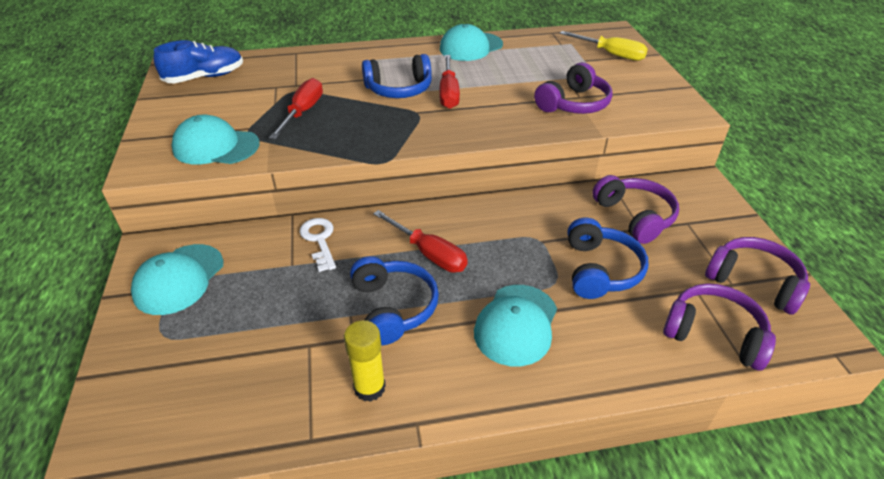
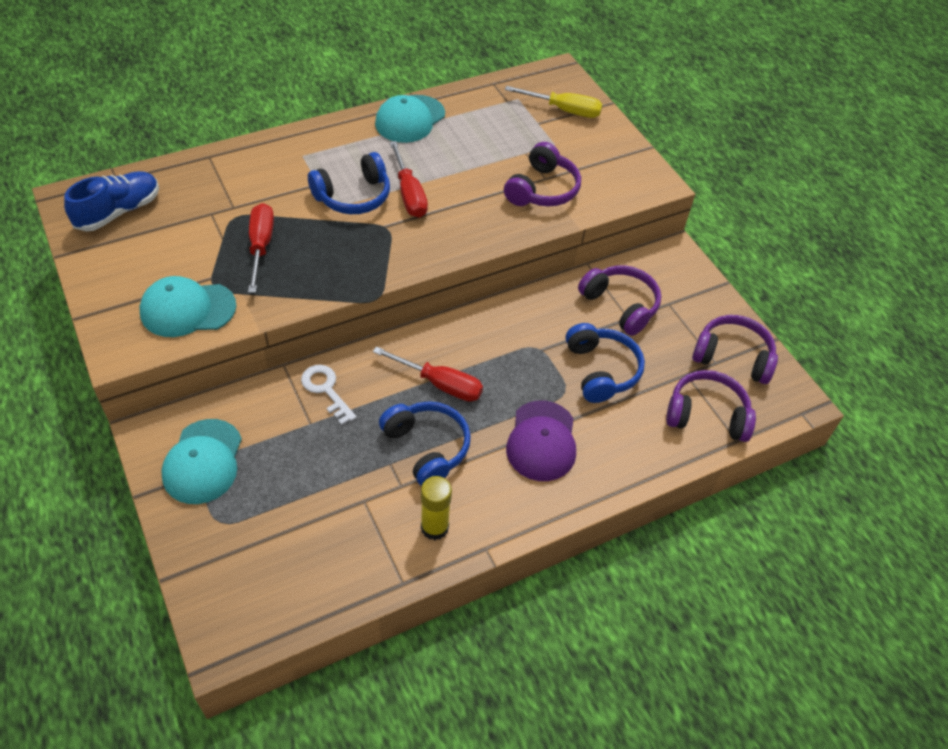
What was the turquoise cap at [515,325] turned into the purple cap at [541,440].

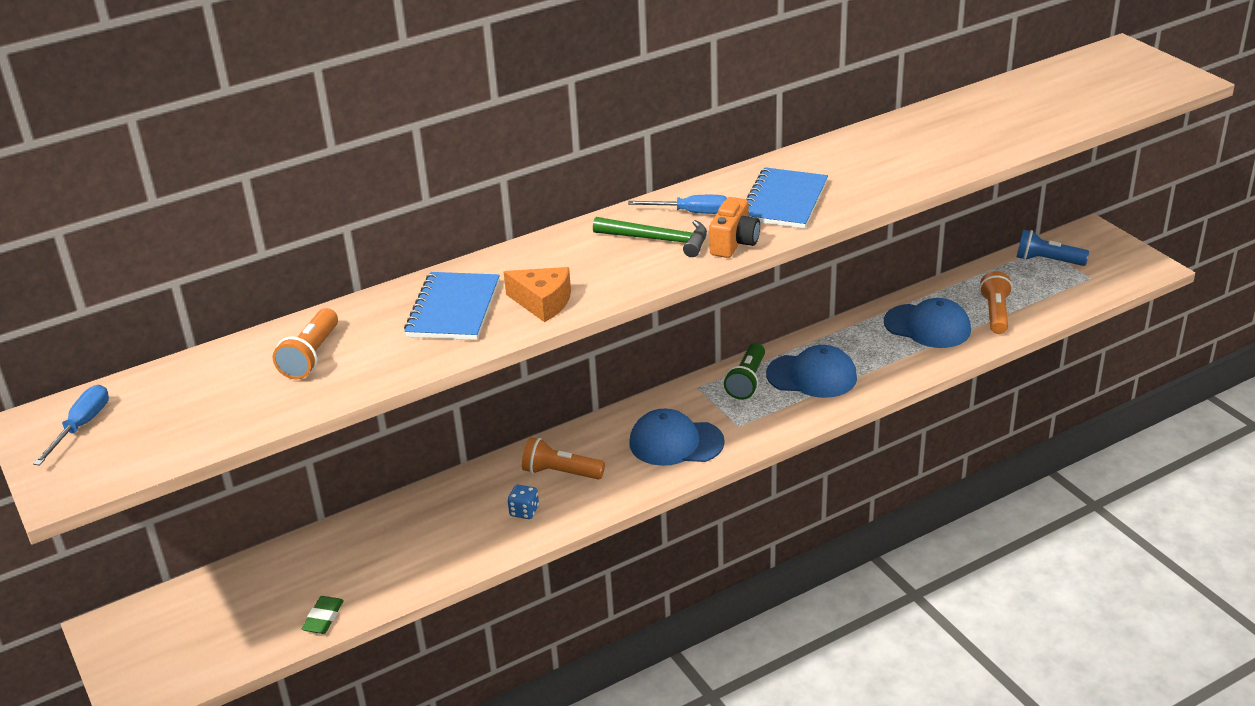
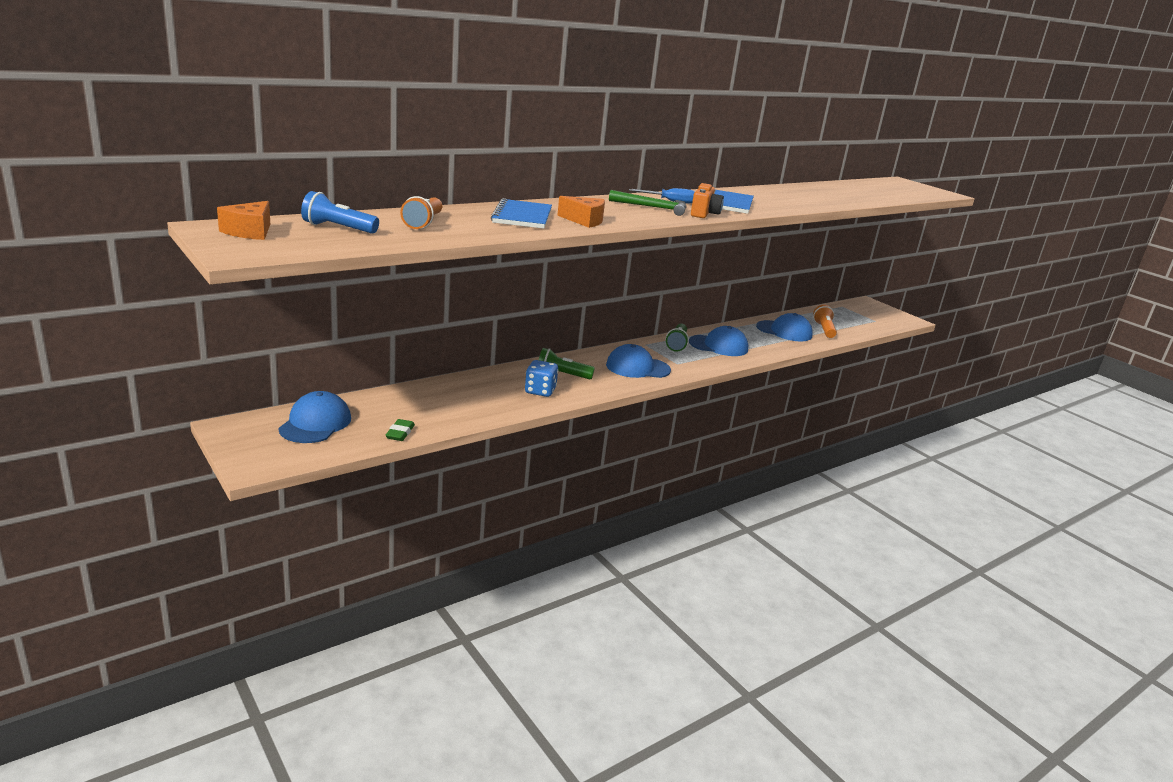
The blue flashlight ended up elsewhere, having gone from [1052,247] to [340,212].
Where the blue screwdriver stood at [71,425], the orange cheese came to stand at [243,220].
What was the orange flashlight at [563,458] turned into the green flashlight at [567,363].
The size of the blue dice at [523,502] changed by a factor of 1.56.
The second view gained the blue cap at [314,417].

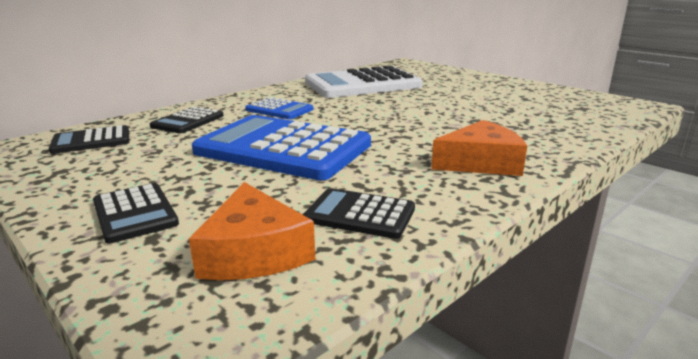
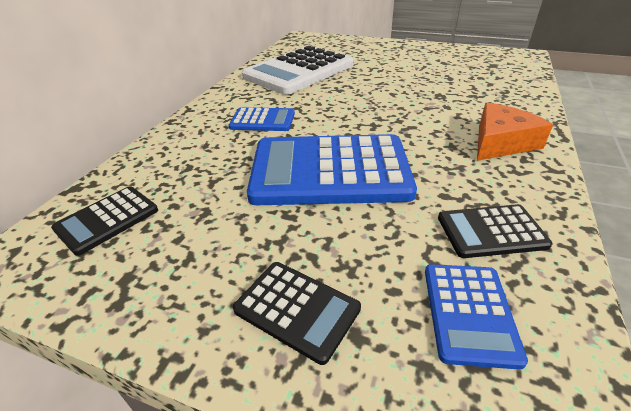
The second view lost the black calculator at [187,120].
Where the orange cheese stood at [252,231], the blue calculator came to stand at [476,317].

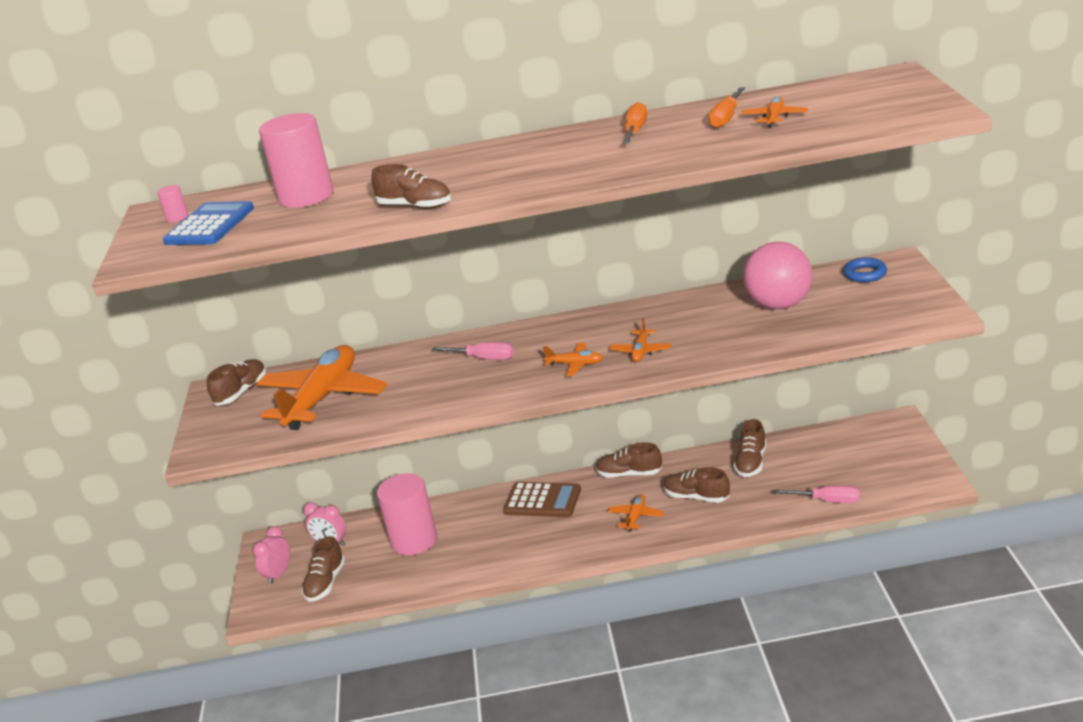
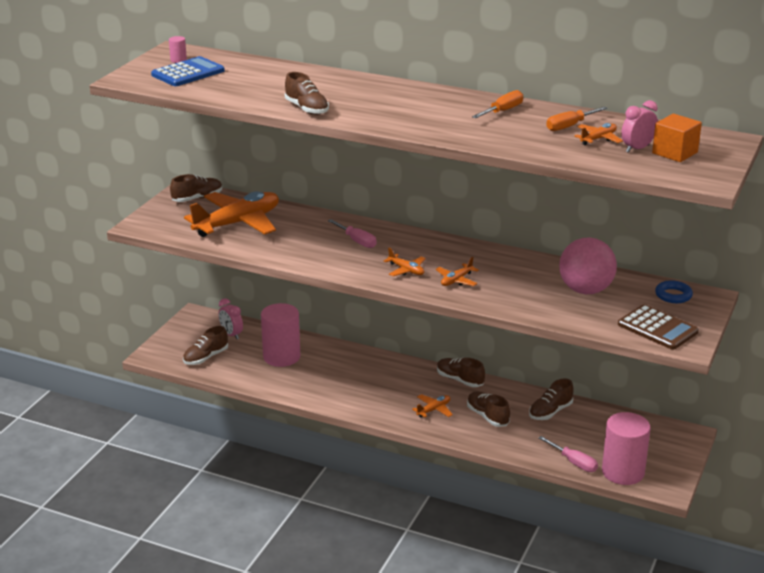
The pink cylinder ended up elsewhere, having gone from [296,160] to [626,448].
The brown calculator ended up elsewhere, having gone from [542,499] to [658,327].
The pink clock ended up elsewhere, having gone from [271,555] to [639,126].
The second view gained the orange cube at [677,138].

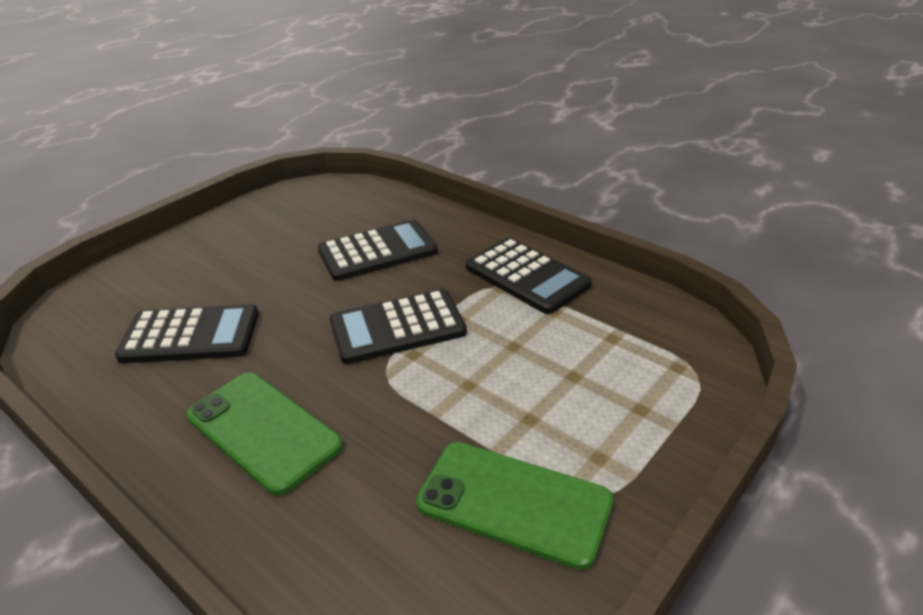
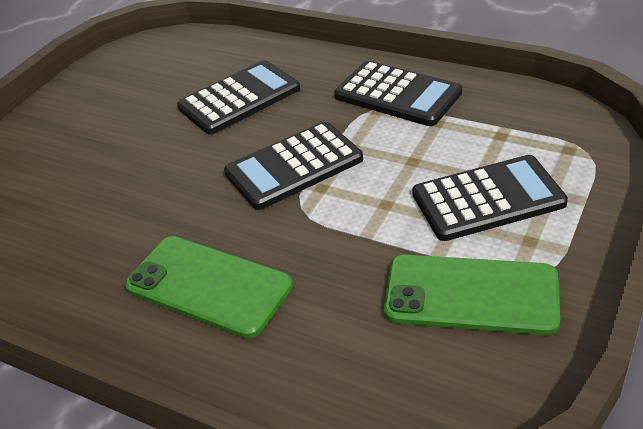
The black calculator ended up elsewhere, having gone from [187,333] to [490,198].

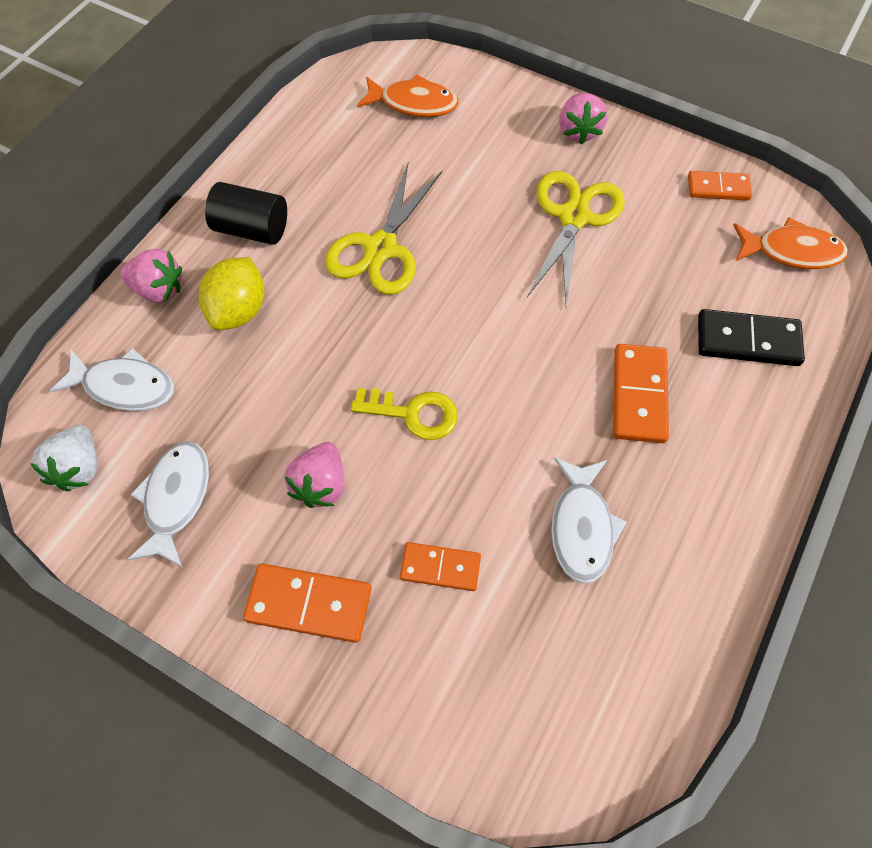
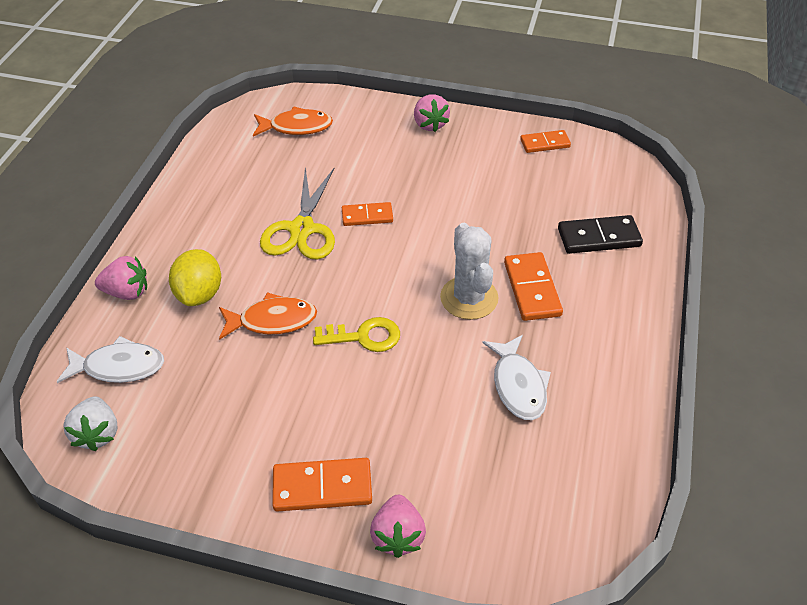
The second view lost the yellow scissors at [576,239].
The second view lost the black cylinder at [246,213].
The orange fish ended up elsewhere, having gone from [790,243] to [268,316].
The second view lost the white fish at [168,504].
The pink strawberry ended up elsewhere, having gone from [315,475] to [398,526].
The orange domino ended up elsewhere, having gone from [440,566] to [367,214].
The second view gained the white cactus at [469,271].

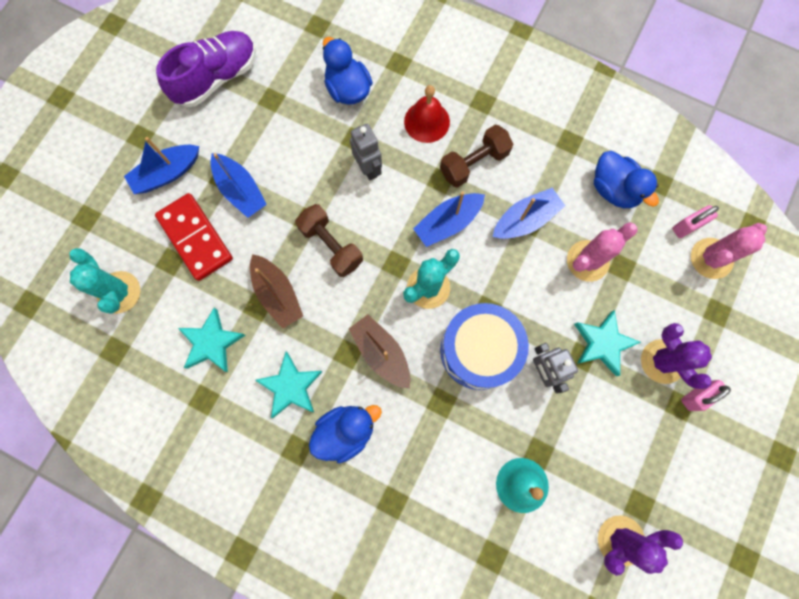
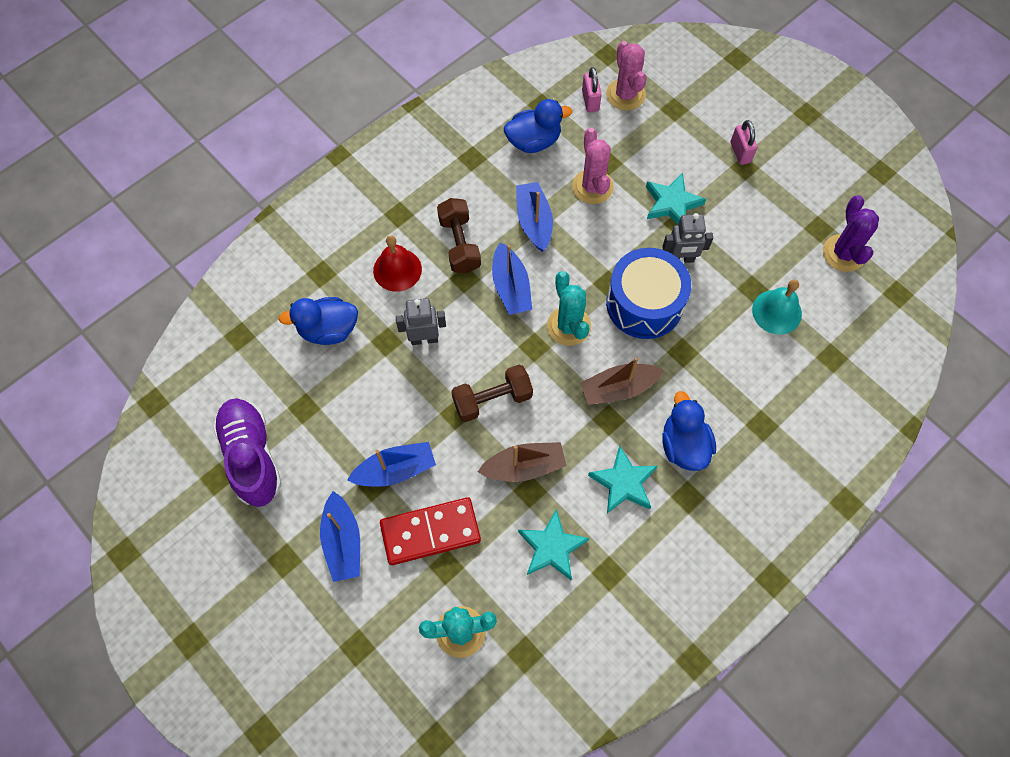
The second view lost the purple cactus at [676,356].

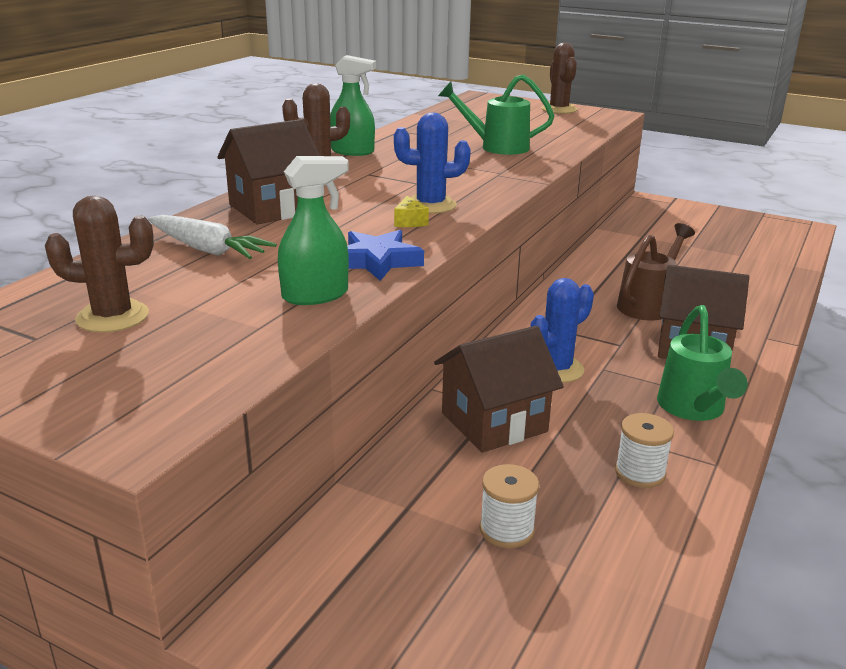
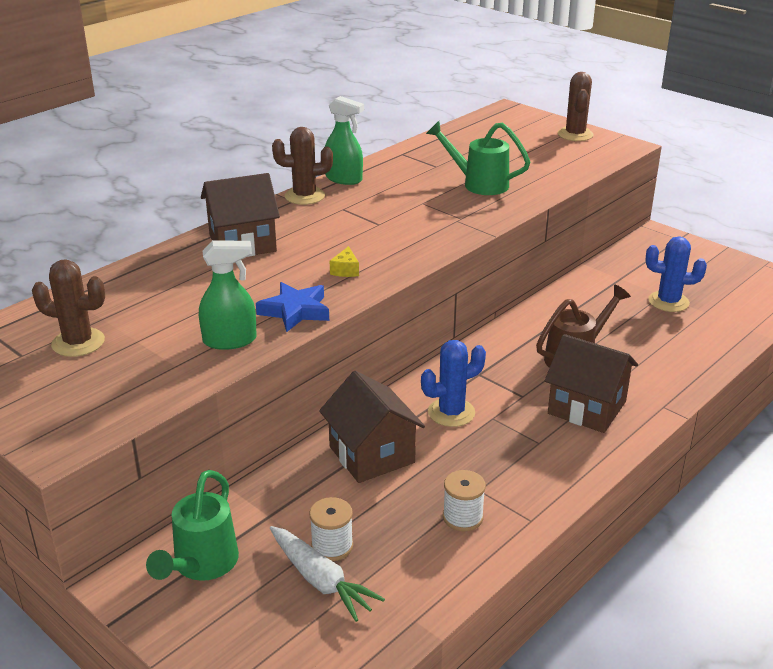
The blue cactus ended up elsewhere, having gone from [432,163] to [676,274].
The white carrot ended up elsewhere, having gone from [212,237] to [327,574].
The green watering can ended up elsewhere, having gone from [702,363] to [192,525].
The brown house at [499,389] ended up facing another way, 75 degrees clockwise from before.

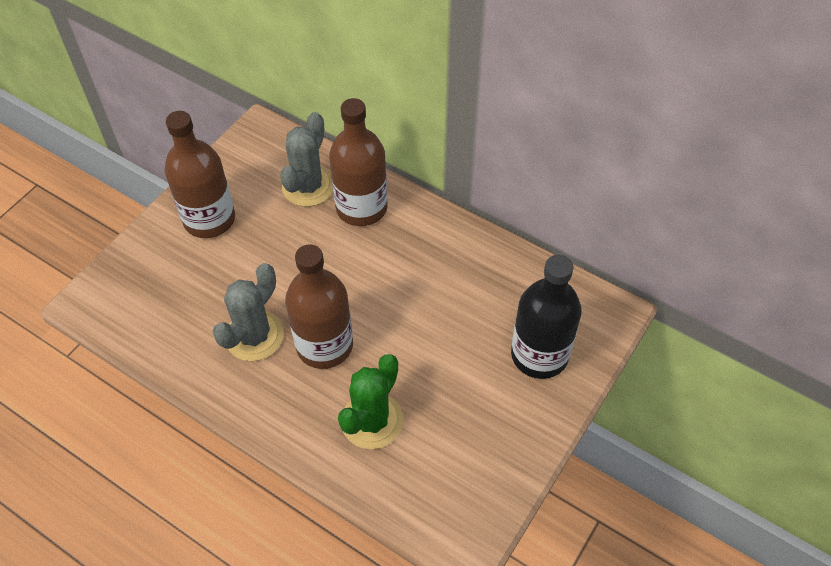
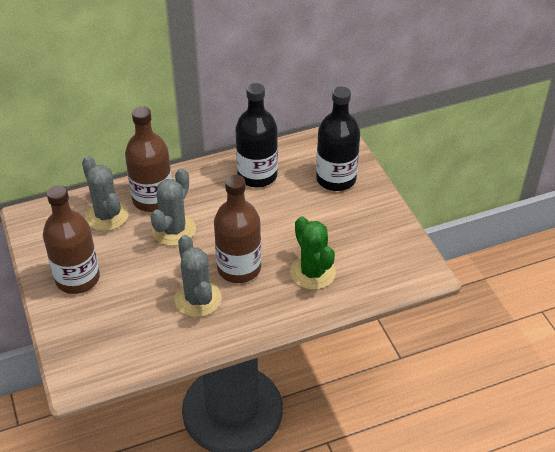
The second view gained the black bottle at [256,135].
The second view gained the grey cactus at [173,207].

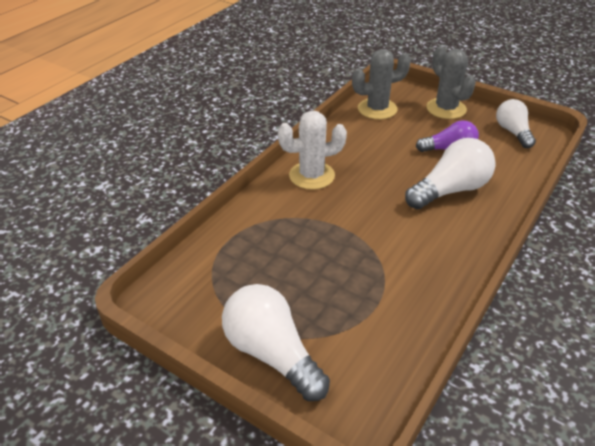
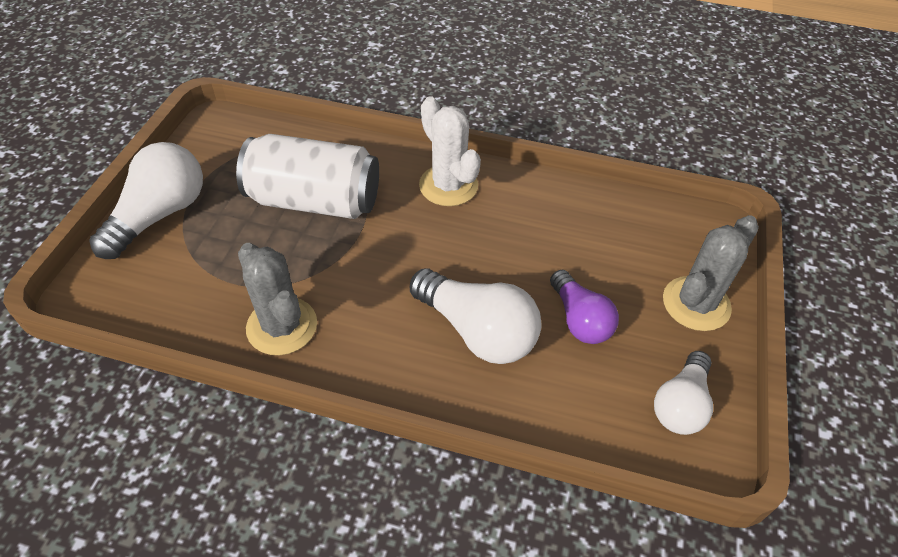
The grey cactus ended up elsewhere, having gone from [381,84] to [277,299].
The white light bulb at [516,123] ended up facing another way, 150 degrees clockwise from before.
The second view gained the white can at [307,176].

